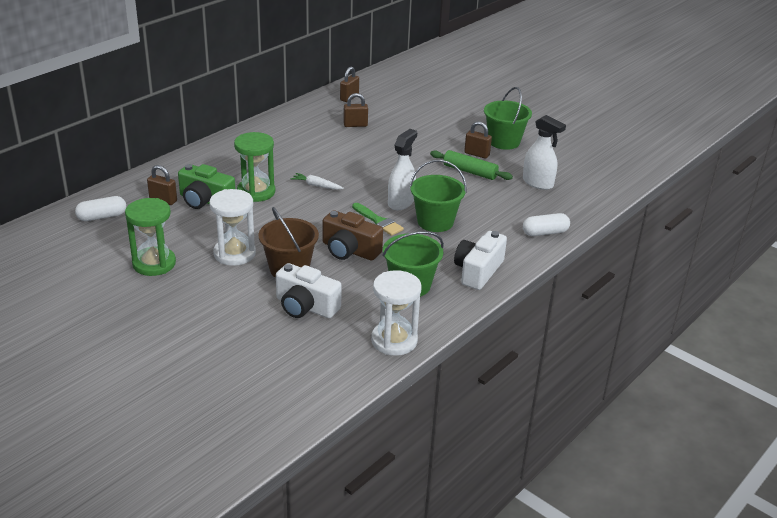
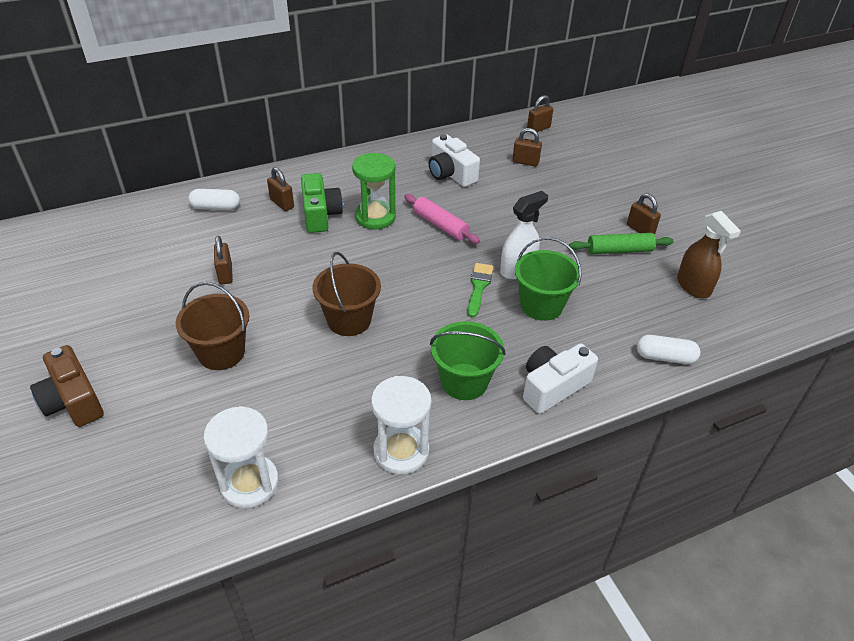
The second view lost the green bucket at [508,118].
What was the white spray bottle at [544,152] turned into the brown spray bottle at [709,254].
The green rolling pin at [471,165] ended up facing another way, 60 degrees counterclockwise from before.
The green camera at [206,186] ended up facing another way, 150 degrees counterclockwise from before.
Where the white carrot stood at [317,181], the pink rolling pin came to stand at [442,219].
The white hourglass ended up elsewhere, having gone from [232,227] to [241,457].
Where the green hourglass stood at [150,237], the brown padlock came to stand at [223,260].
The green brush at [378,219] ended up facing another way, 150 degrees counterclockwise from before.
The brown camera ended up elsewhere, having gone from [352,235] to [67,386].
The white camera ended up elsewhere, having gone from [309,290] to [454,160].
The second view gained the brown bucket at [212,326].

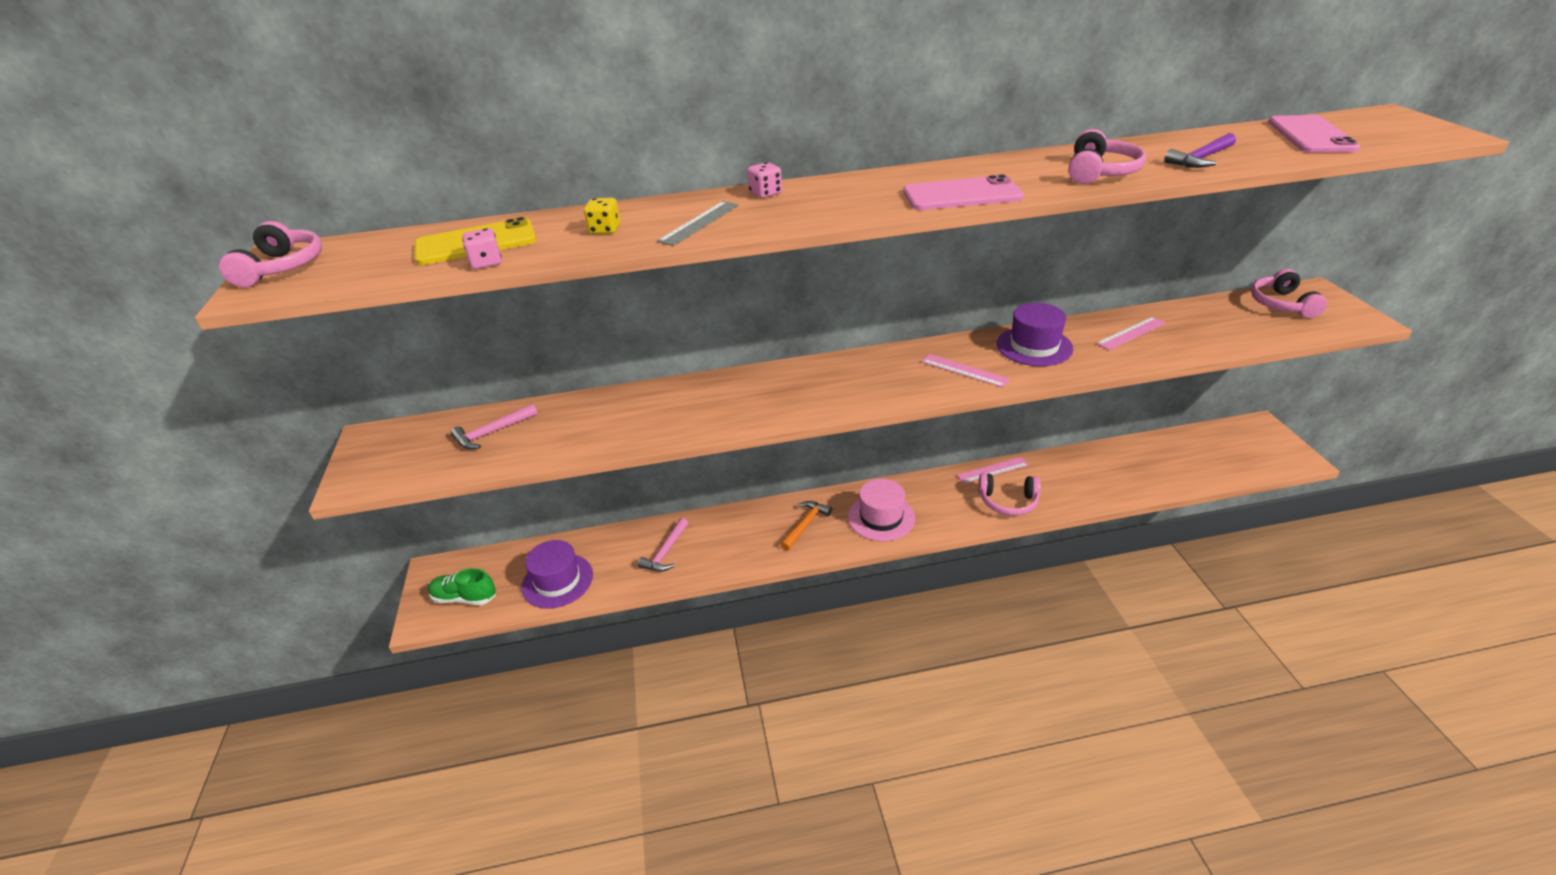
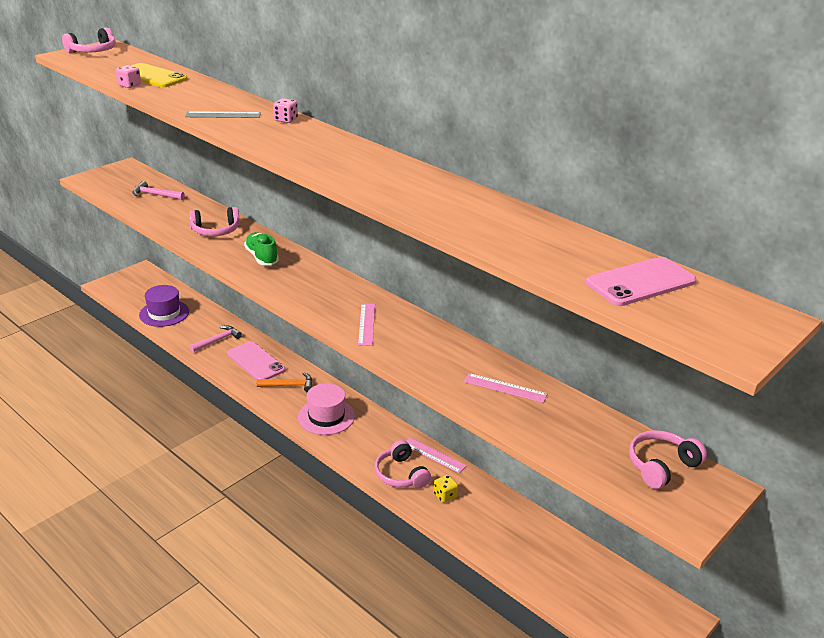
The pink headphones ended up elsewhere, having gone from [1107,156] to [214,221].
The second view lost the purple hammer at [1200,150].
The pink phone ended up elsewhere, having gone from [963,192] to [256,360].
The yellow dice ended up elsewhere, having gone from [602,216] to [445,489].
The second view lost the purple hat at [1035,334].
The pink hammer at [663,545] ended up facing another way, 150 degrees clockwise from before.
The green shoe ended up elsewhere, having gone from [462,586] to [261,248].

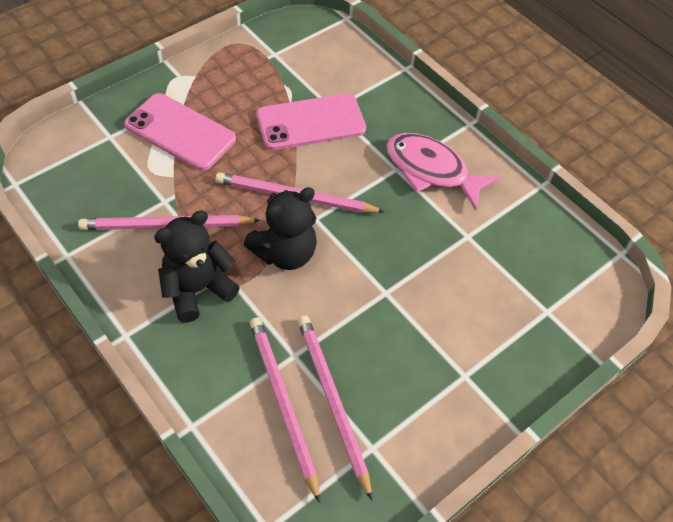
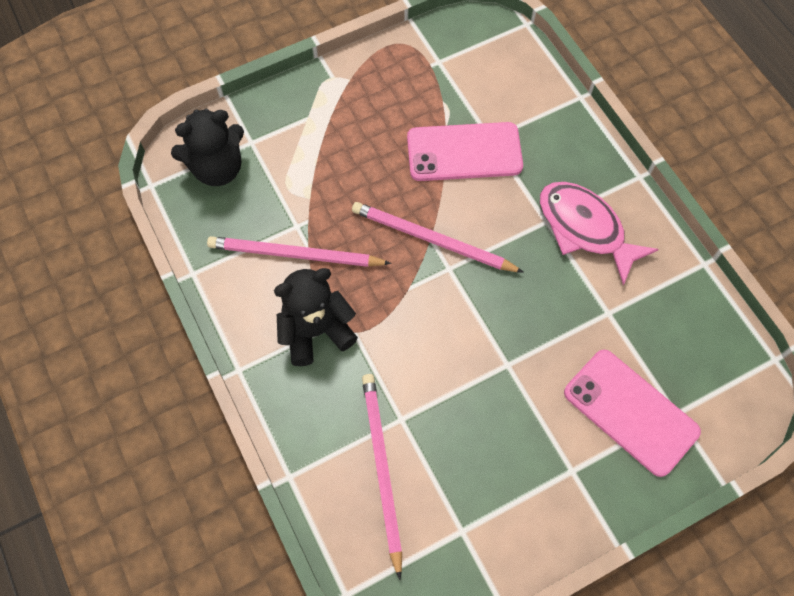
The pink phone ended up elsewhere, having gone from [180,132] to [632,413].
The black teddy bear ended up elsewhere, having gone from [280,228] to [207,147].
The second view lost the pink pencil at [335,407].

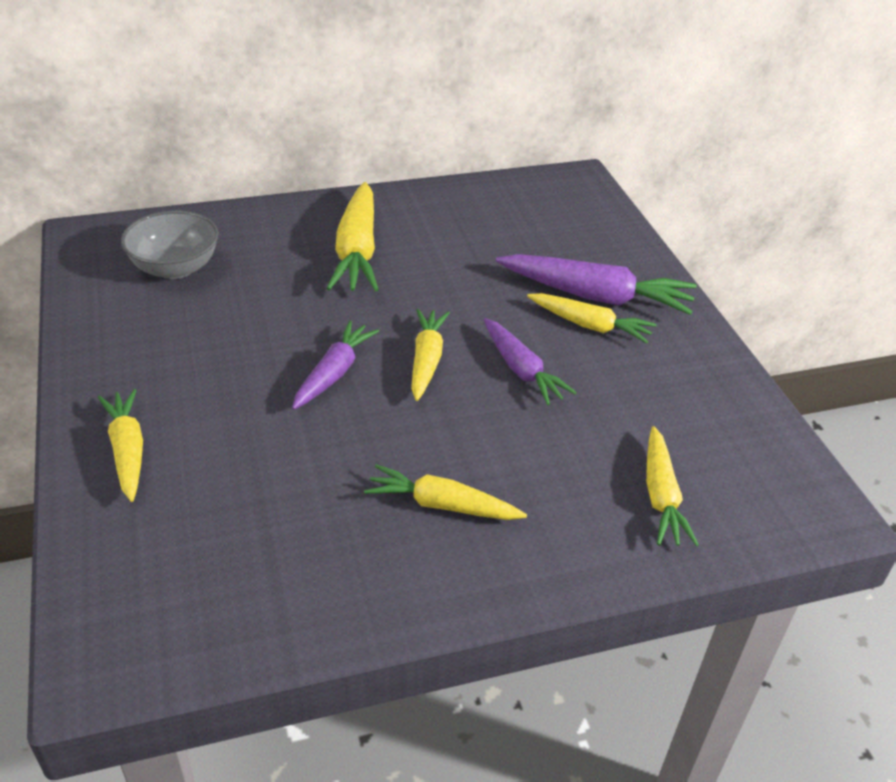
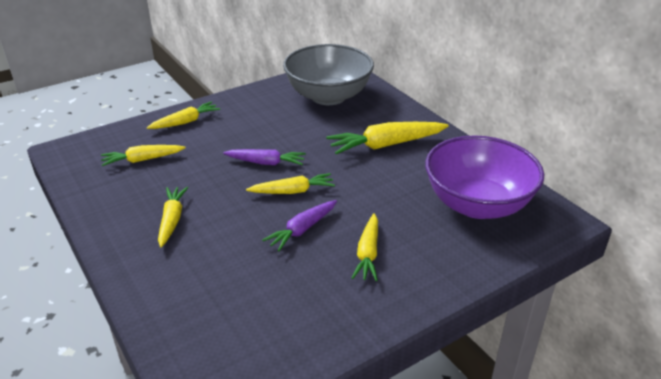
The size of the grey bowl at [169,245] changed by a factor of 1.70.
The second view lost the purple carrot at [596,284].
The yellow carrot ended up elsewhere, having gone from [672,486] to [143,155].
The second view gained the purple bowl at [484,177].

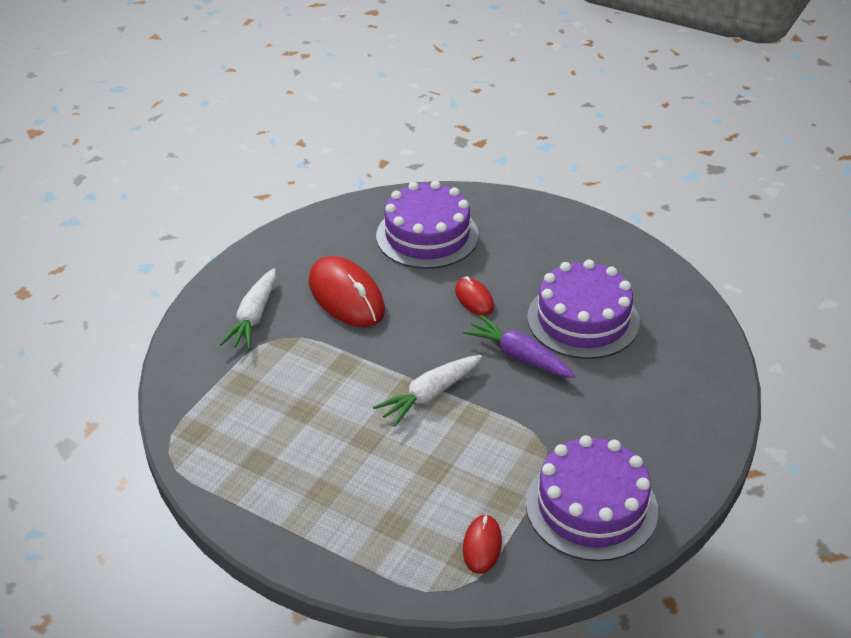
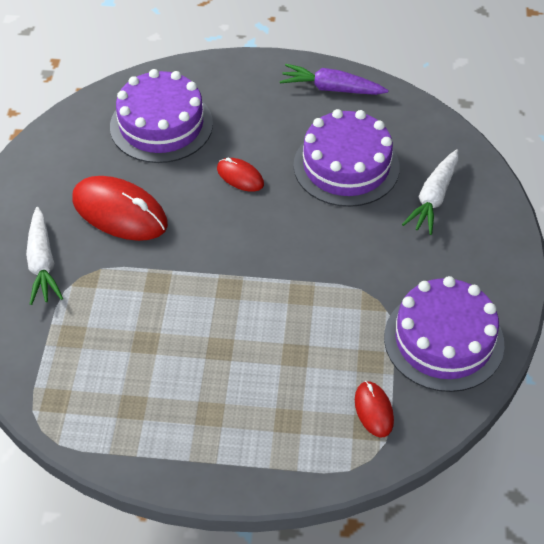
The purple carrot ended up elsewhere, having gone from [519,346] to [334,79].
The white carrot ended up elsewhere, having gone from [427,391] to [430,192].

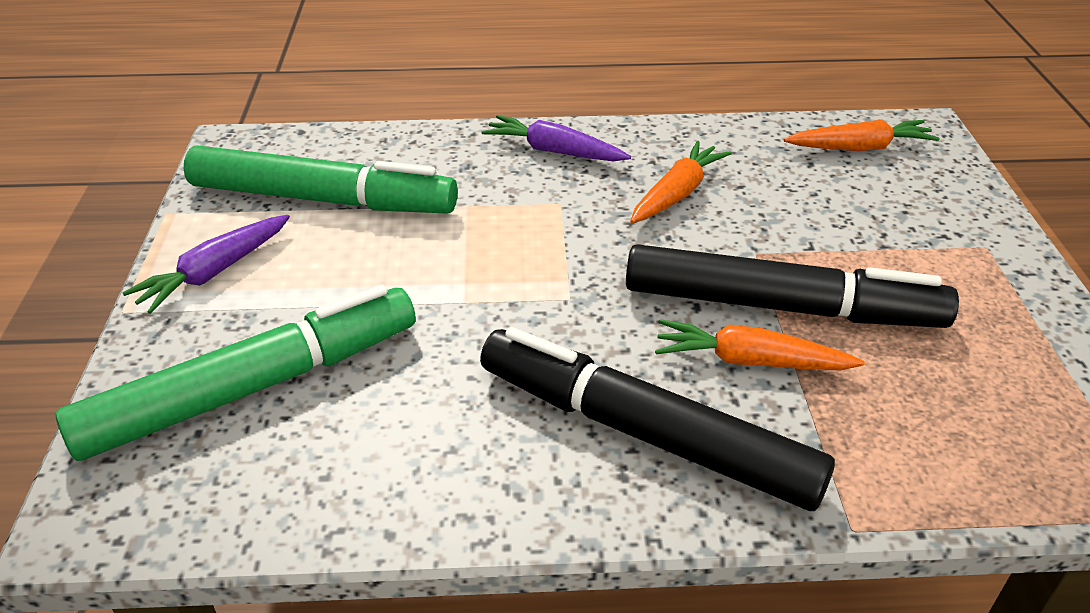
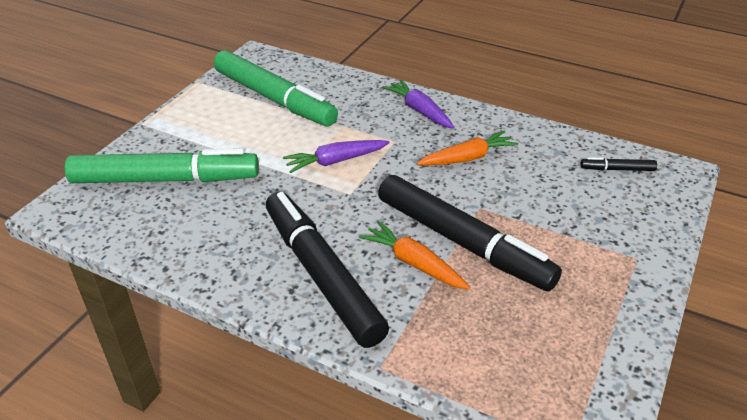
Where the orange carrot stood at [862,135], the black marker came to stand at [619,164].
The purple carrot ended up elsewhere, having gone from [206,264] to [336,156].

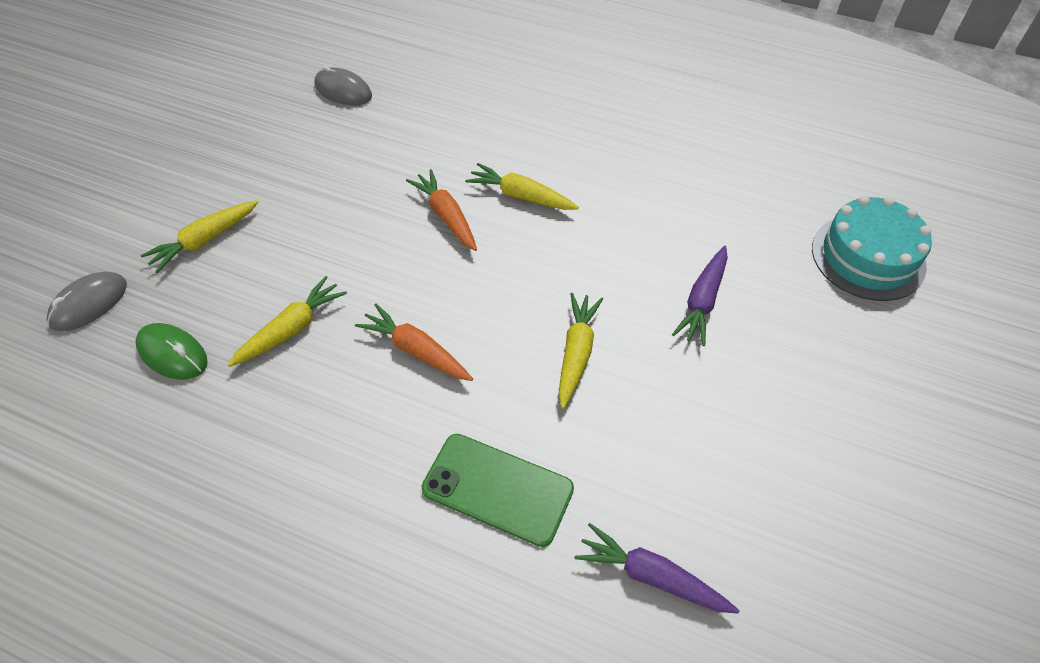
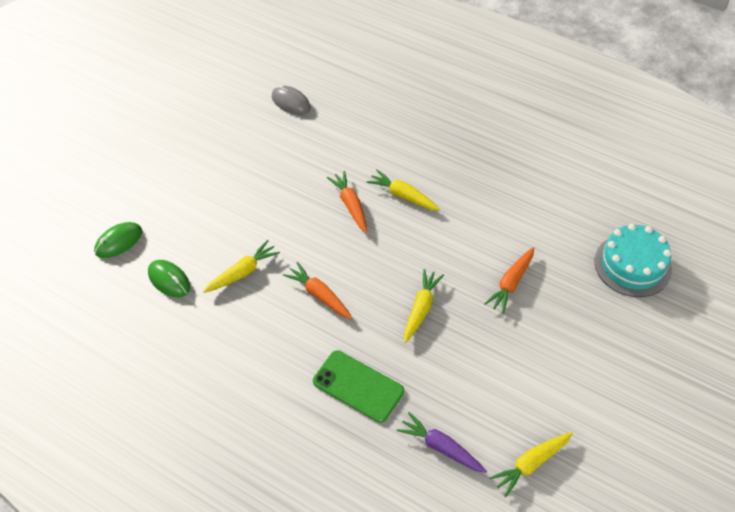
The yellow carrot ended up elsewhere, having gone from [199,236] to [531,464].
What was the purple carrot at [700,296] turned into the orange carrot at [509,280].
What was the grey mouse at [86,301] turned into the green mouse at [118,240].

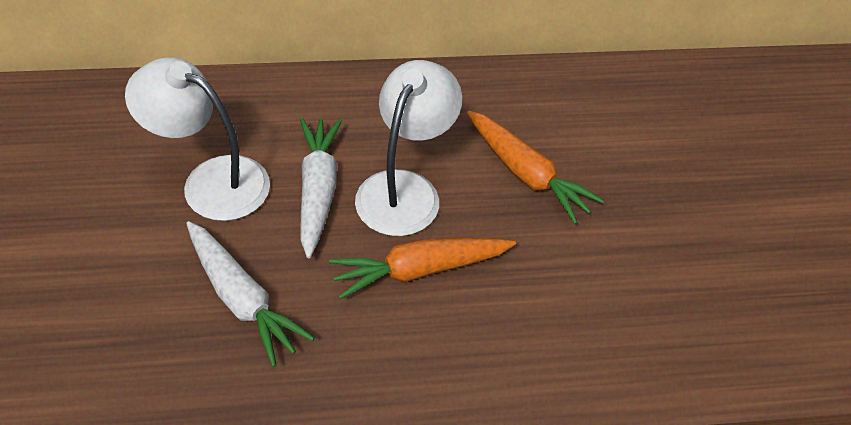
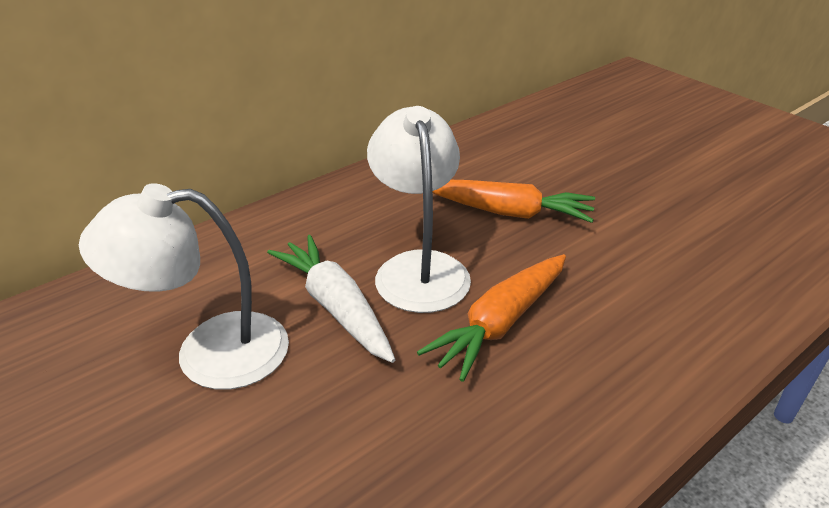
The second view lost the white carrot at [250,294].

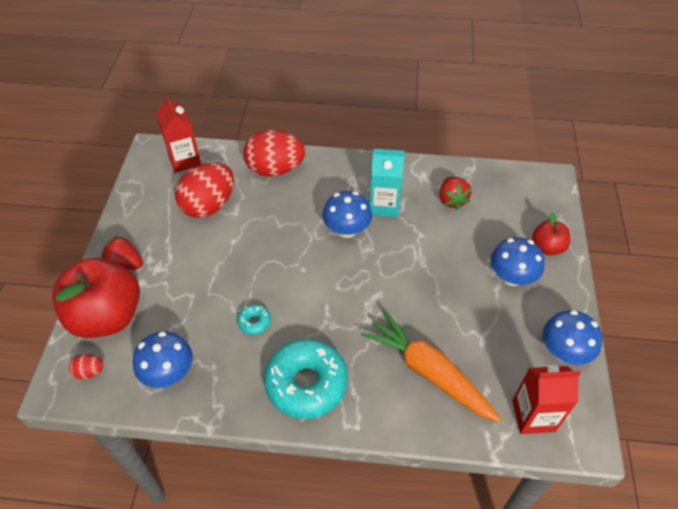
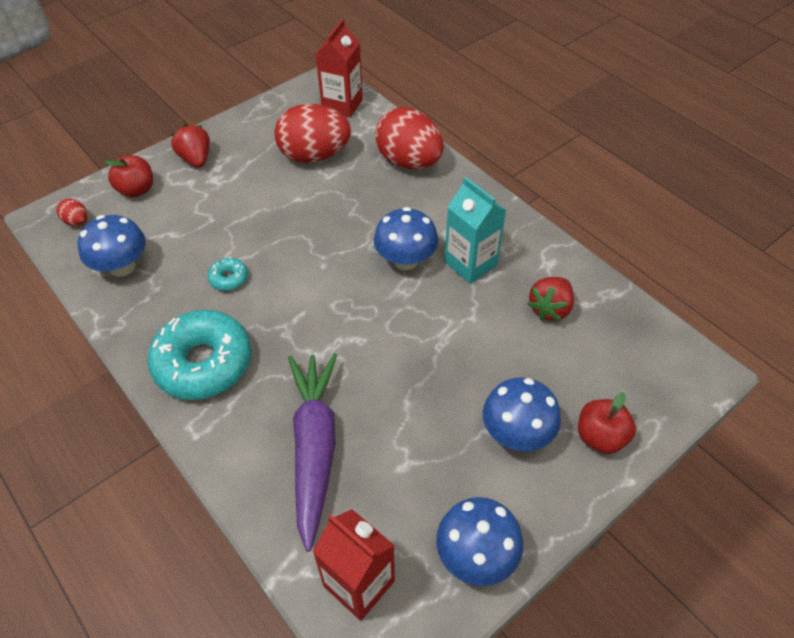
The size of the red apple at [96,297] changed by a factor of 0.49.
What was the orange carrot at [431,366] turned into the purple carrot at [312,452].

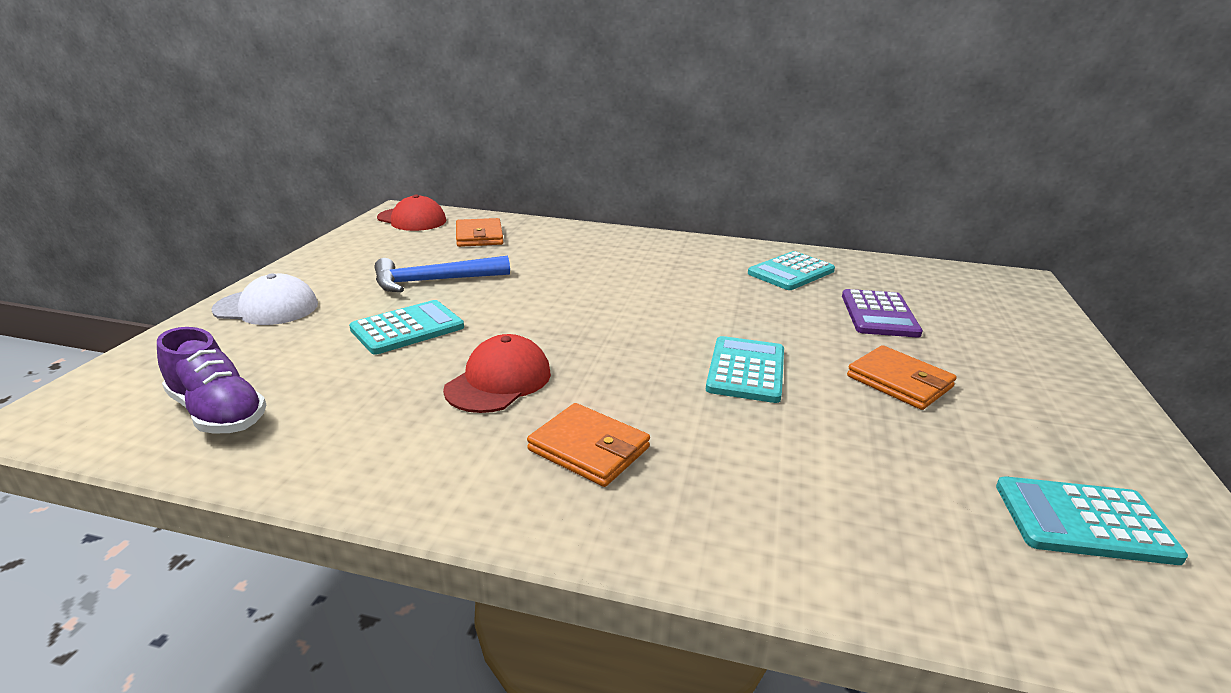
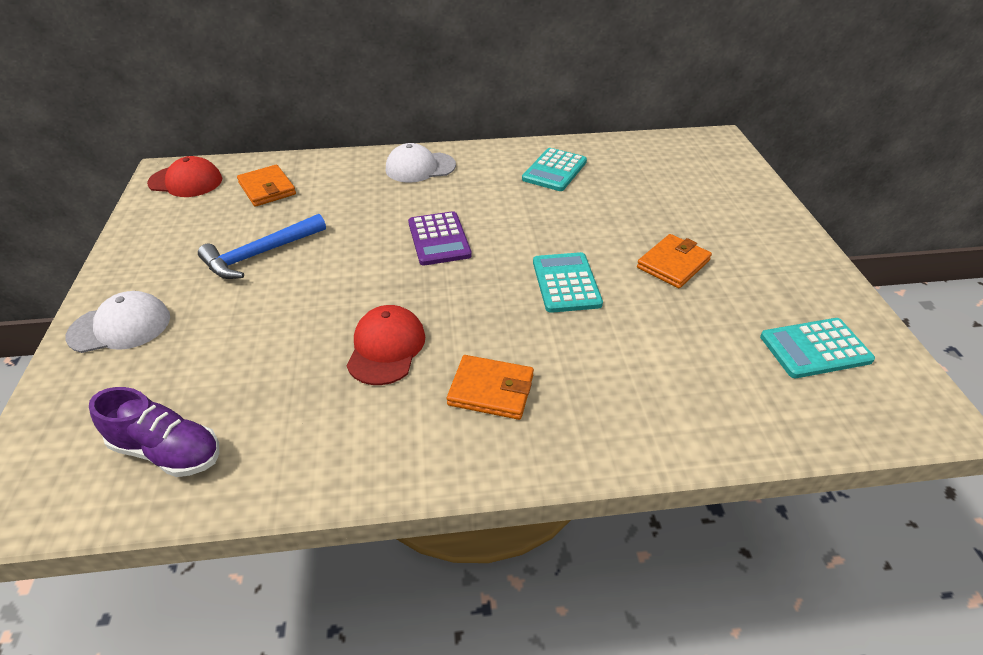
The purple calculator ended up elsewhere, having gone from [882,313] to [440,238].
The second view lost the turquoise calculator at [406,327].
The orange wallet at [902,377] ended up facing another way, 75 degrees counterclockwise from before.
The second view gained the white cap at [421,163].

